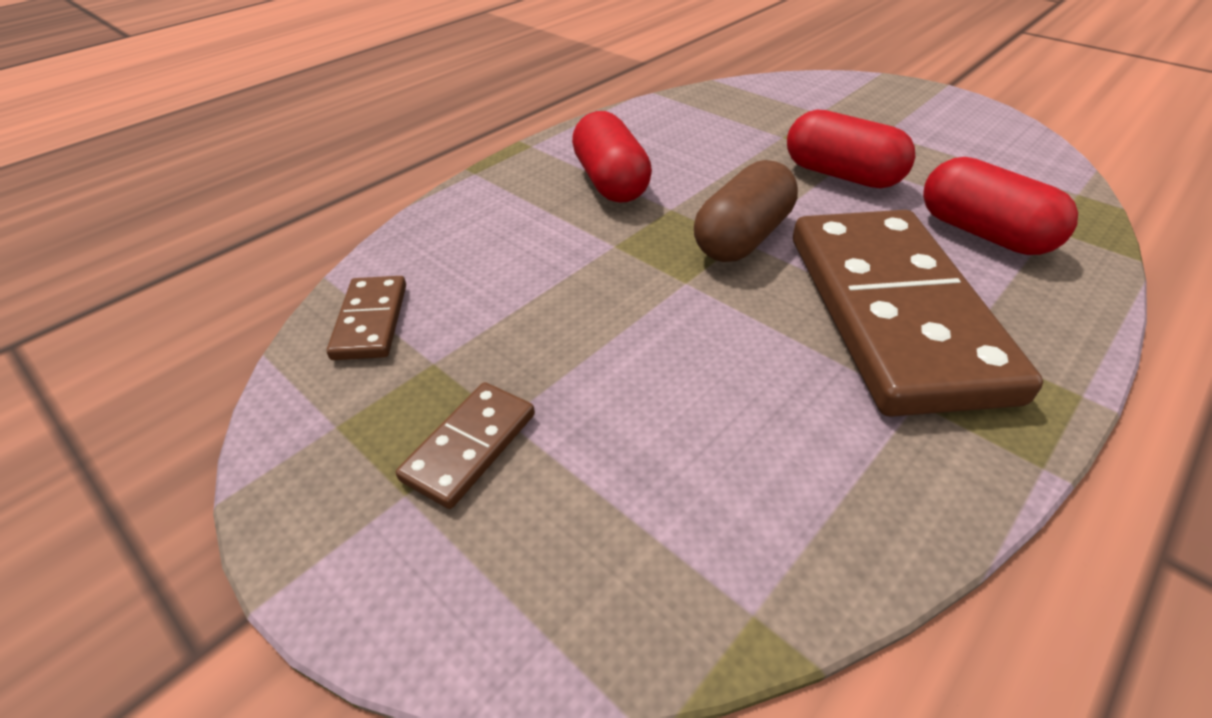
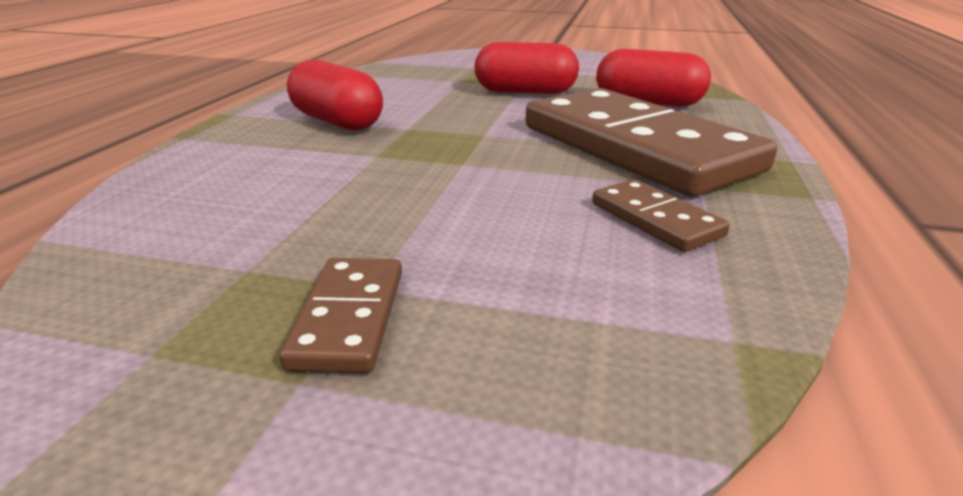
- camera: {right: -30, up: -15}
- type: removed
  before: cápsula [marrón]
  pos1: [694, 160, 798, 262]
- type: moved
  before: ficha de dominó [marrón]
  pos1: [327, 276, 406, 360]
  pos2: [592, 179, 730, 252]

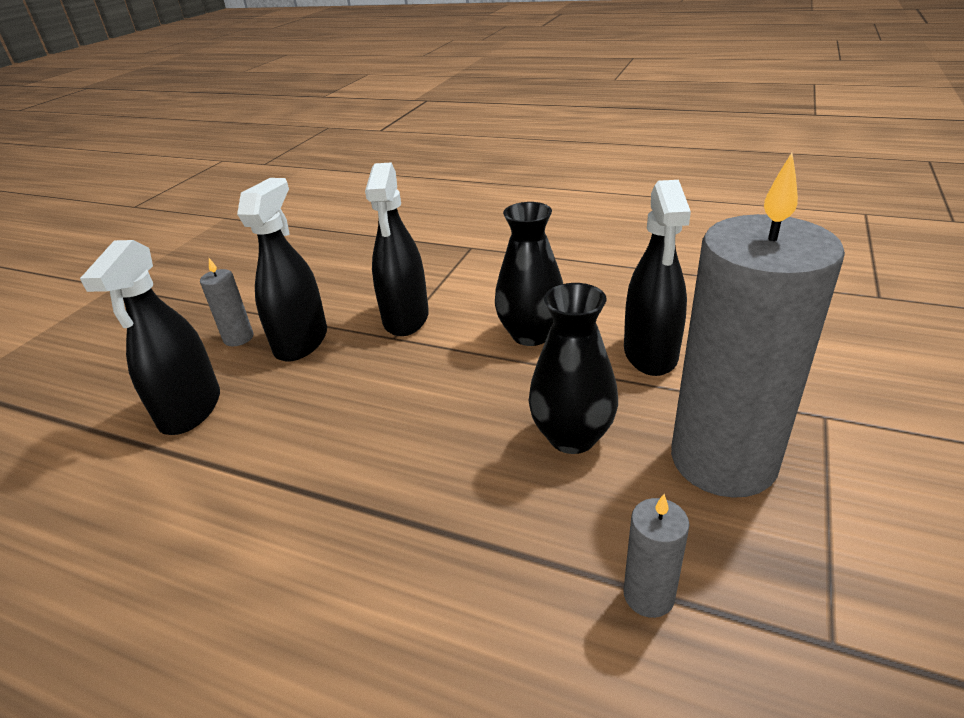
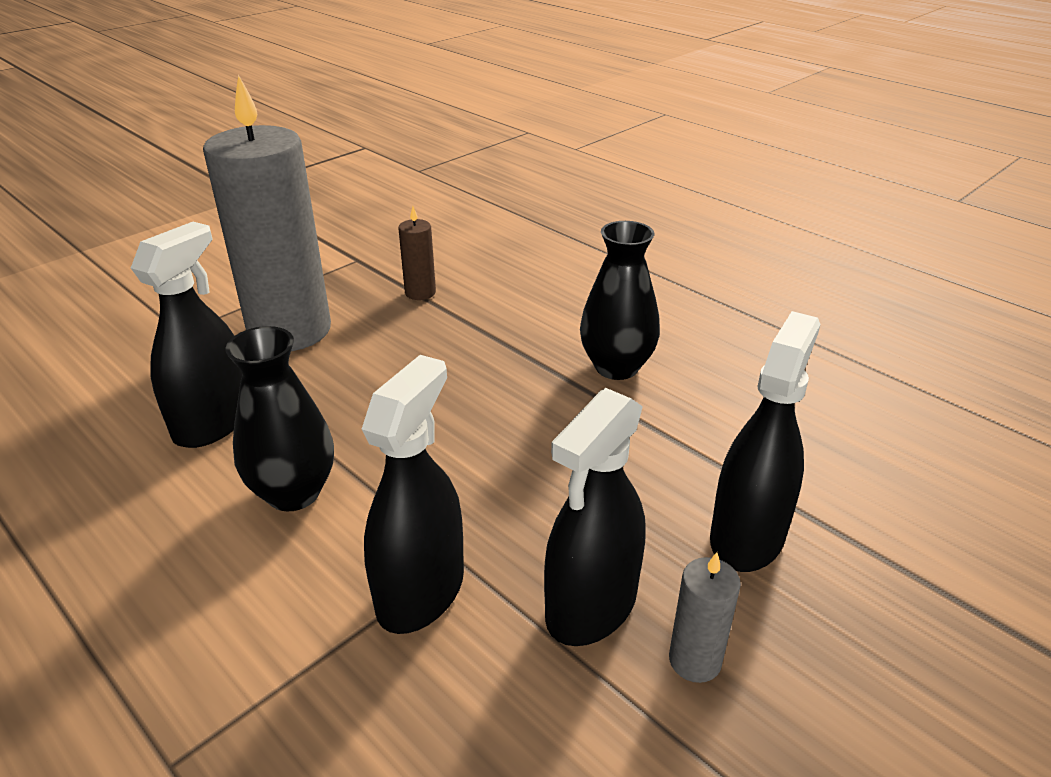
- camera: {right: -160, up: 0}
- type: moved
  before: florero [negro]
  pos1: [529, 283, 618, 454]
  pos2: [580, 221, 660, 380]
- type: recoloured
  before: vela [gris]
  after: vela [marrón]
  pos1: [623, 494, 689, 618]
  pos2: [398, 206, 436, 300]

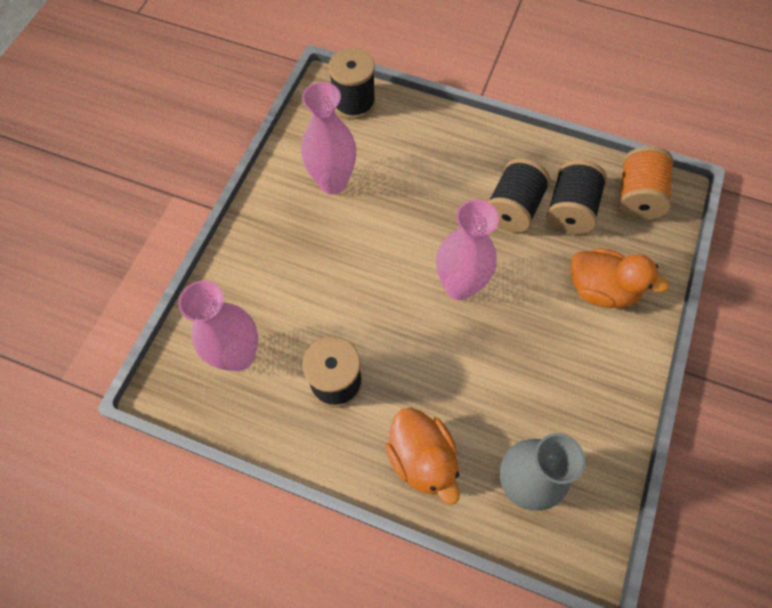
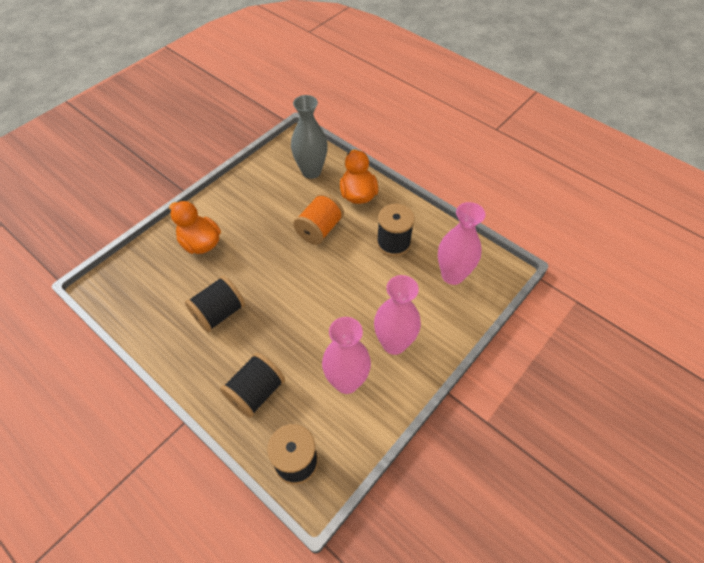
- camera: {right: -160, up: -10}
- type: moved
  before: florero [rosa]
  pos1: [436, 199, 499, 300]
  pos2: [374, 275, 421, 355]
- type: moved
  before: carrete [negro]
  pos1: [546, 160, 607, 234]
  pos2: [220, 352, 285, 418]
- type: moved
  before: carrete [naranja]
  pos1: [619, 146, 674, 220]
  pos2: [293, 193, 344, 245]

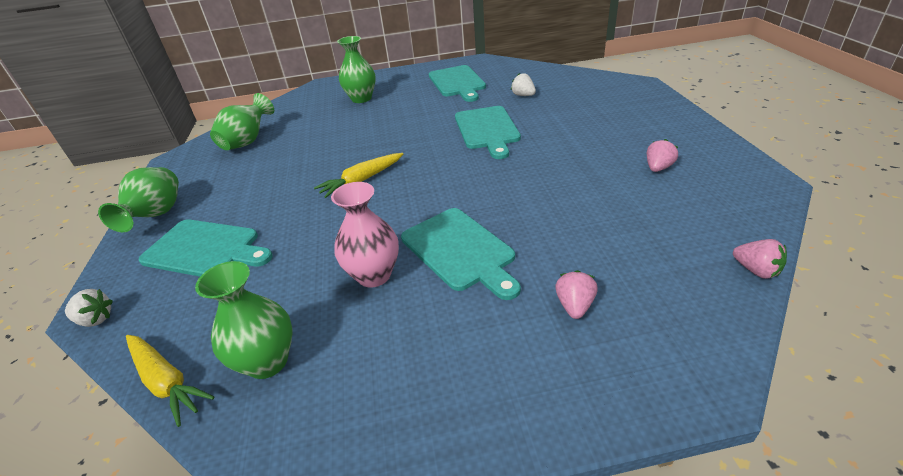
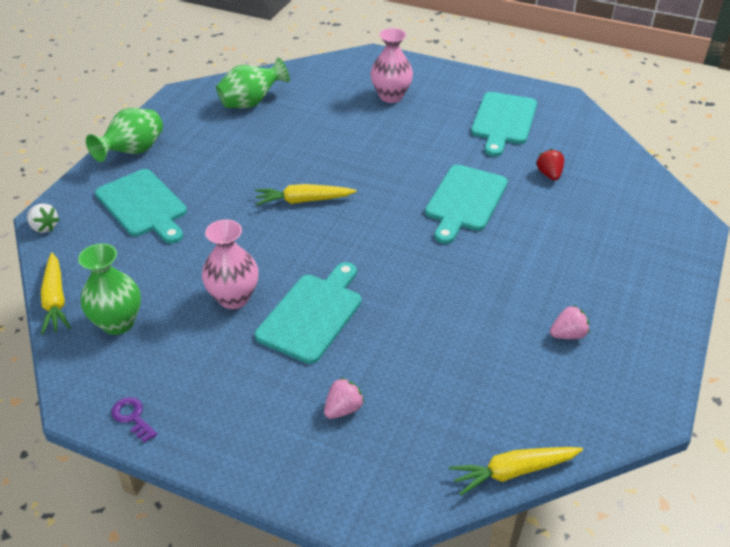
- camera: {right: 30, up: 5}
- type: added
  after: llave [morado]
  pos2: [111, 397, 157, 443]
- type: replaced
  before: fresa [rosa]
  after: zanahoria [amarillo]
  pos1: [733, 239, 787, 279]
  pos2: [449, 447, 583, 496]
- type: recoloured
  before: florero [verde]
  after: florero [rosa]
  pos1: [337, 36, 376, 103]
  pos2: [371, 28, 413, 103]
- type: recoloured
  before: fresa [blanco]
  after: fresa [rojo]
  pos1: [511, 73, 536, 96]
  pos2: [537, 149, 564, 181]
- type: turned
  before: tabla de cortar [turquesa]
  pos1: [401, 208, 521, 300]
  pos2: [255, 262, 361, 364]
  turn: -150

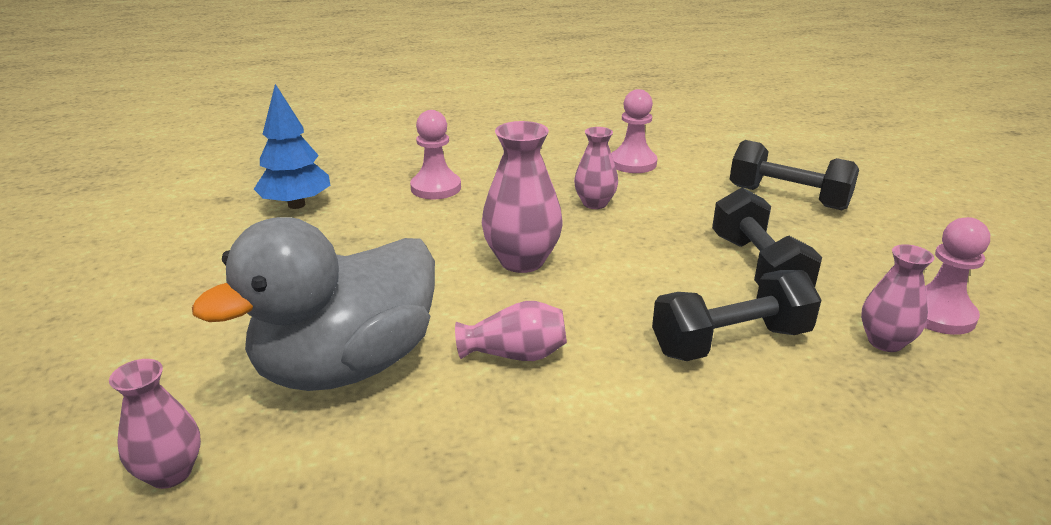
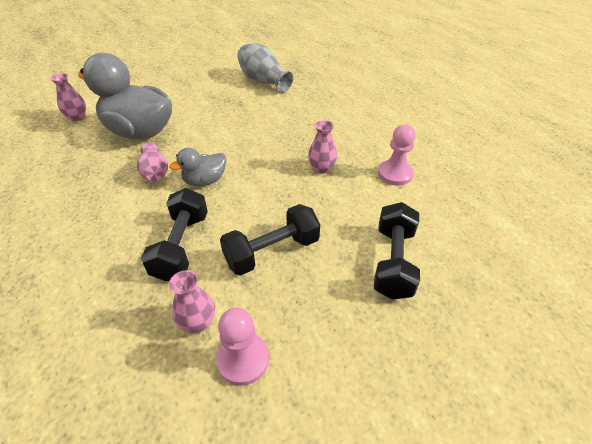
- camera: {right: 70, up: 15}
- type: removed
  before: peón [rosa]
  pos1: [410, 110, 461, 199]
- type: removed
  before: florero [rosa]
  pos1: [482, 121, 563, 273]
- type: added
  after: pato [gris]
  pos2: [169, 148, 226, 187]
- type: replaced
  before: árbol [azul]
  after: florero [gris]
  pos1: [254, 84, 330, 209]
  pos2: [237, 43, 294, 93]
- type: turned
  before: mancuerna [negro]
  pos1: [652, 270, 821, 361]
  pos2: [141, 188, 208, 282]
  turn: 45

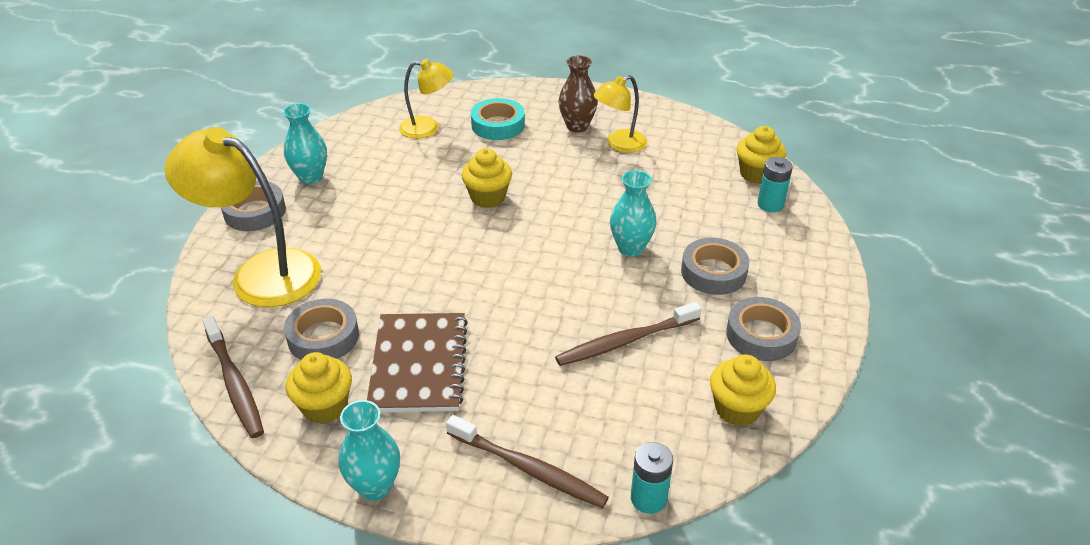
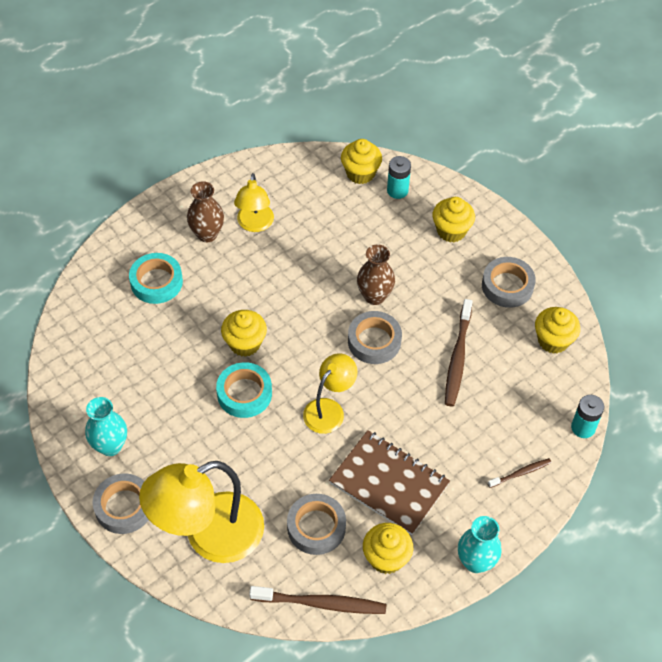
- camera: {right: -55, up: 15}
- type: added
  after: cinta adhesiva [turquesa]
  pos2: [216, 362, 272, 418]
- type: added
  after: magdalena [amarillo]
  pos2: [432, 197, 475, 242]
- type: moved
  before: lámpara [amarillo]
  pos1: [399, 59, 453, 139]
  pos2: [303, 353, 358, 434]
- type: moved
  before: cinta adhesiva [gris]
  pos1: [681, 238, 749, 295]
  pos2: [348, 311, 402, 364]
- type: recoloured
  before: florero [turquesa]
  after: florero [marrón]
  pos1: [610, 170, 657, 257]
  pos2: [357, 245, 395, 305]
- type: resized
  before: cepillo de dientes [marrón]
  pos1: [446, 415, 609, 508]
  pos2: [488, 458, 552, 488]
  scale: 0.55

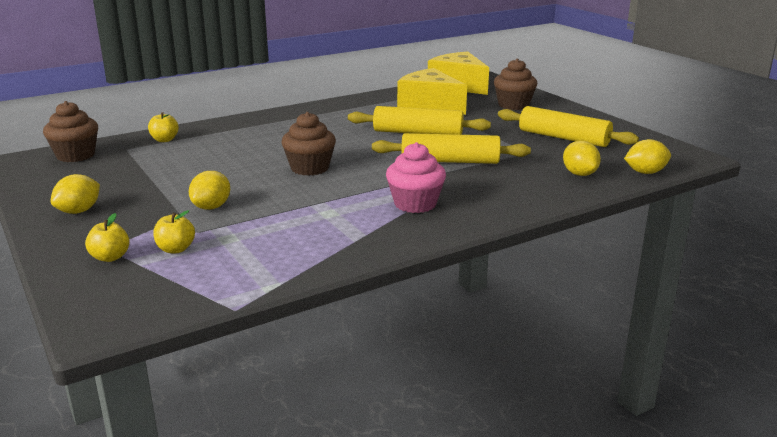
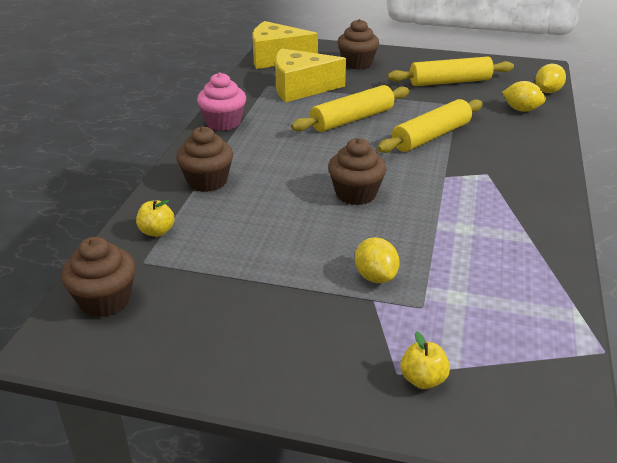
- camera: {right: -45, up: 10}
- type: removed
  before: limón [amarillo]
  pos1: [51, 174, 100, 214]
- type: removed
  before: manzana [amarillo]
  pos1: [153, 210, 195, 253]
- type: added
  after: magdalena [marrón]
  pos2: [176, 126, 233, 192]
- type: moved
  before: magdalena [rosa]
  pos1: [386, 142, 446, 213]
  pos2: [197, 73, 246, 131]

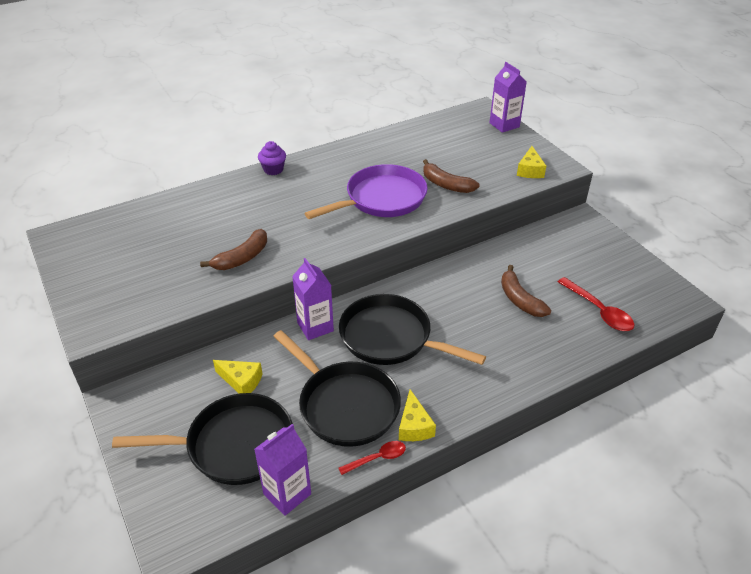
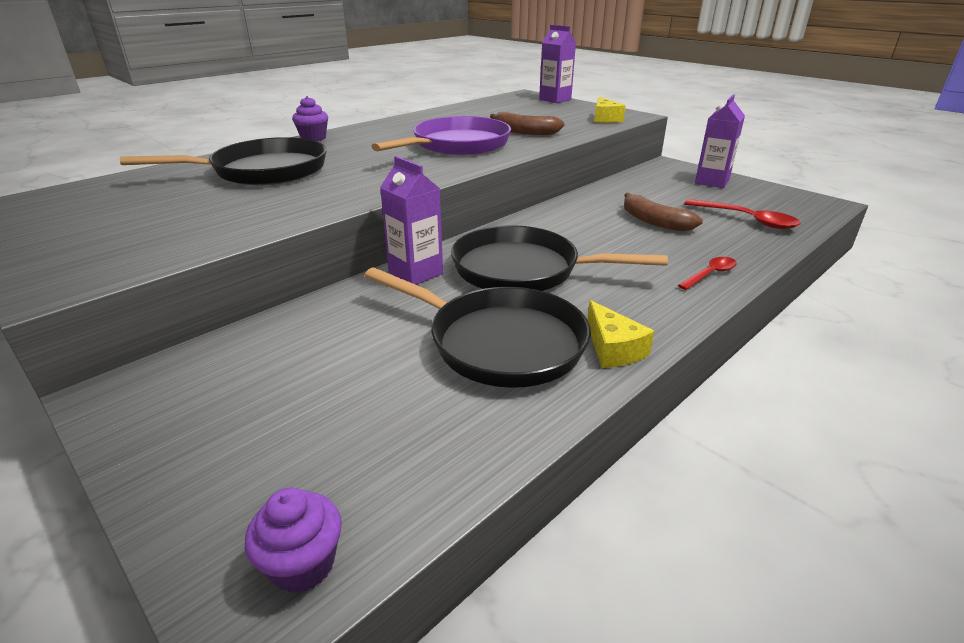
- camera: {right: -15, up: -10}
- type: removed
  before: plátano [marrón]
  pos1: [200, 229, 267, 270]
- type: removed
  before: queso [amarillo]
  pos1: [213, 360, 263, 394]
- type: added
  after: magdalena [morado]
  pos2: [245, 488, 342, 593]
- type: moved
  before: sartén [negro]
  pos1: [112, 393, 293, 485]
  pos2: [120, 137, 327, 186]
- type: moved
  before: cartón de leche [morado]
  pos1: [254, 424, 311, 516]
  pos2: [695, 94, 745, 188]
- type: moved
  before: cuchara [rojo]
  pos1: [339, 441, 406, 475]
  pos2: [678, 257, 737, 290]

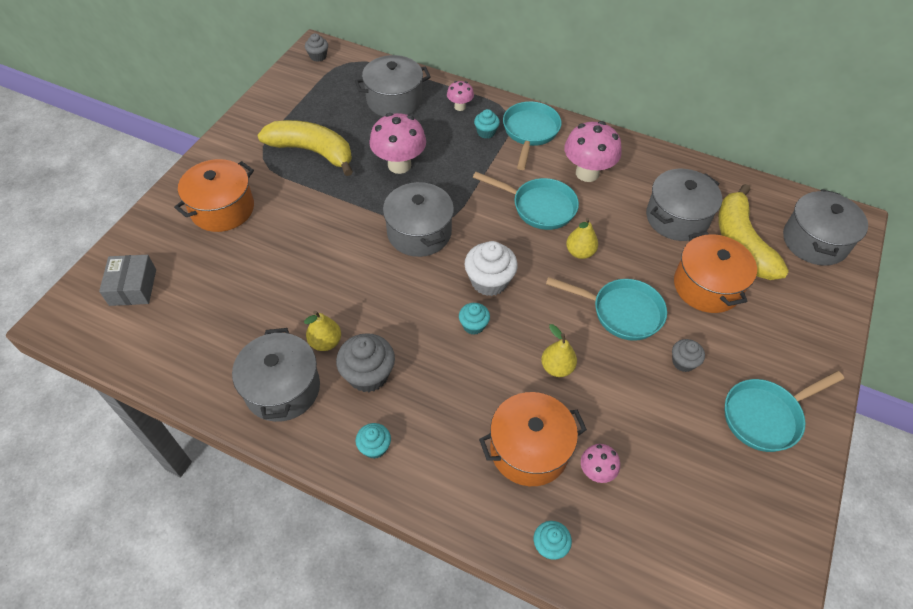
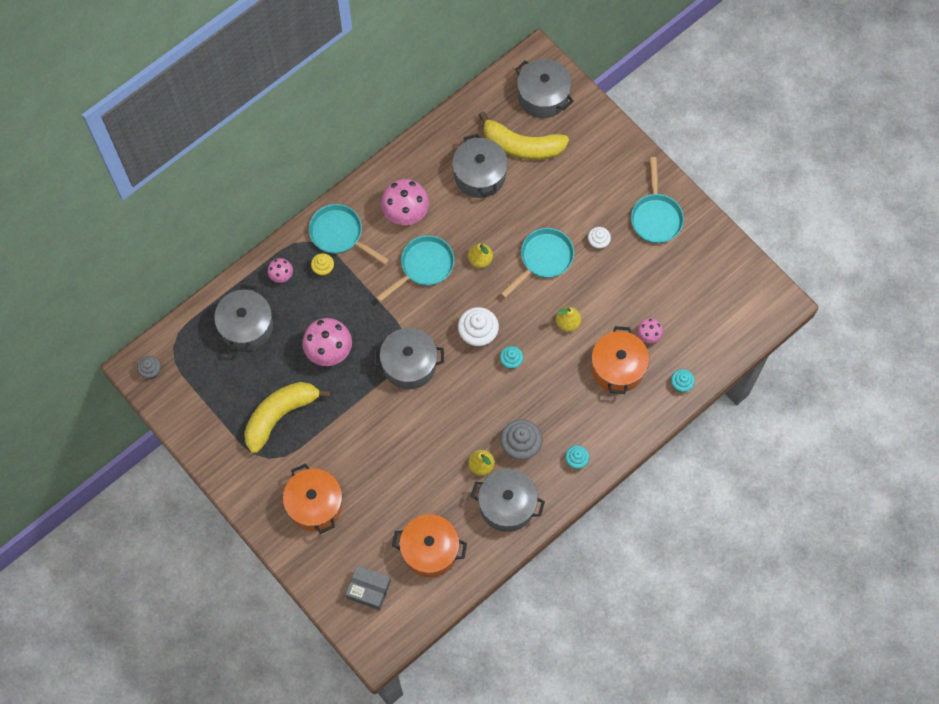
- camera: {right: -65, up: 15}
- type: moved
  before: olla [naranja]
  pos1: [674, 231, 757, 313]
  pos2: [392, 514, 467, 578]
- type: recoloured
  before: magdalena [turquesa]
  after: magdalena [amarillo]
  pos1: [474, 109, 500, 139]
  pos2: [311, 253, 334, 277]
- type: recoloured
  before: magdalena [gris]
  after: magdalena [blanco]
  pos1: [672, 339, 705, 372]
  pos2: [588, 227, 611, 250]

